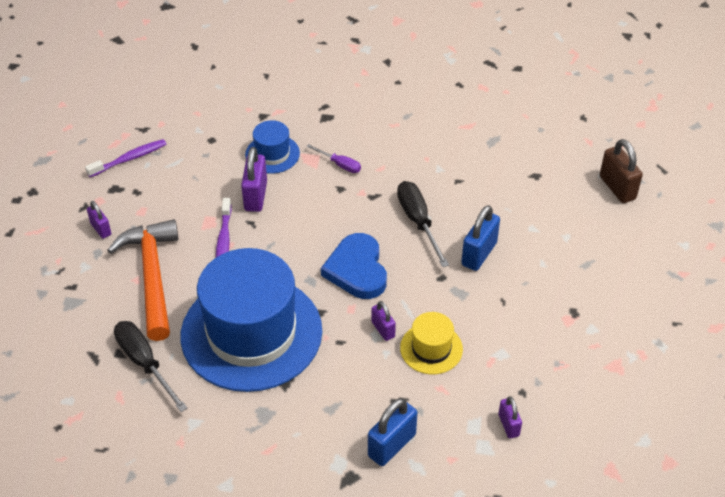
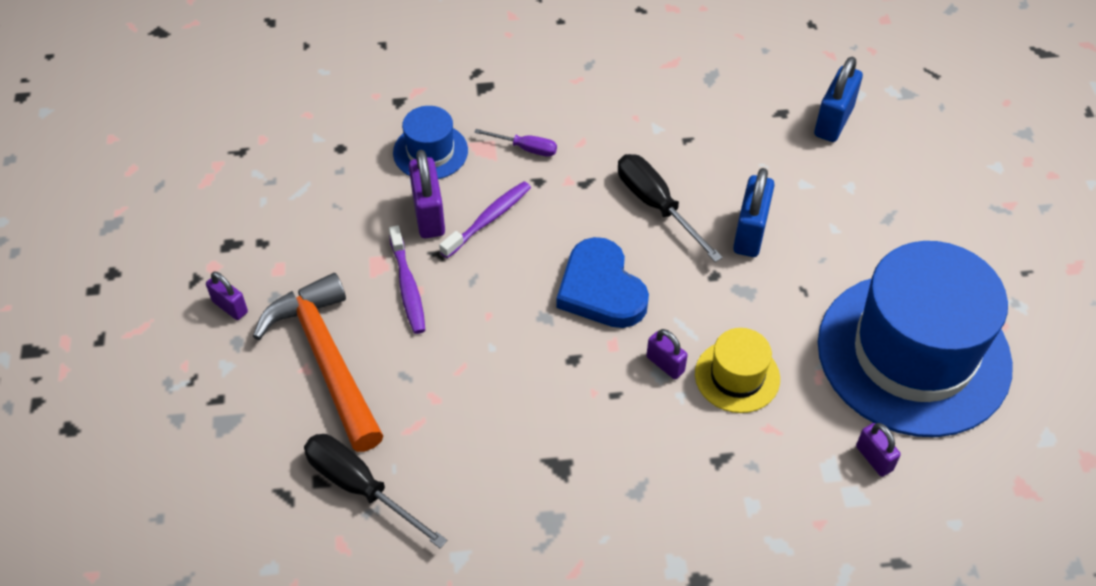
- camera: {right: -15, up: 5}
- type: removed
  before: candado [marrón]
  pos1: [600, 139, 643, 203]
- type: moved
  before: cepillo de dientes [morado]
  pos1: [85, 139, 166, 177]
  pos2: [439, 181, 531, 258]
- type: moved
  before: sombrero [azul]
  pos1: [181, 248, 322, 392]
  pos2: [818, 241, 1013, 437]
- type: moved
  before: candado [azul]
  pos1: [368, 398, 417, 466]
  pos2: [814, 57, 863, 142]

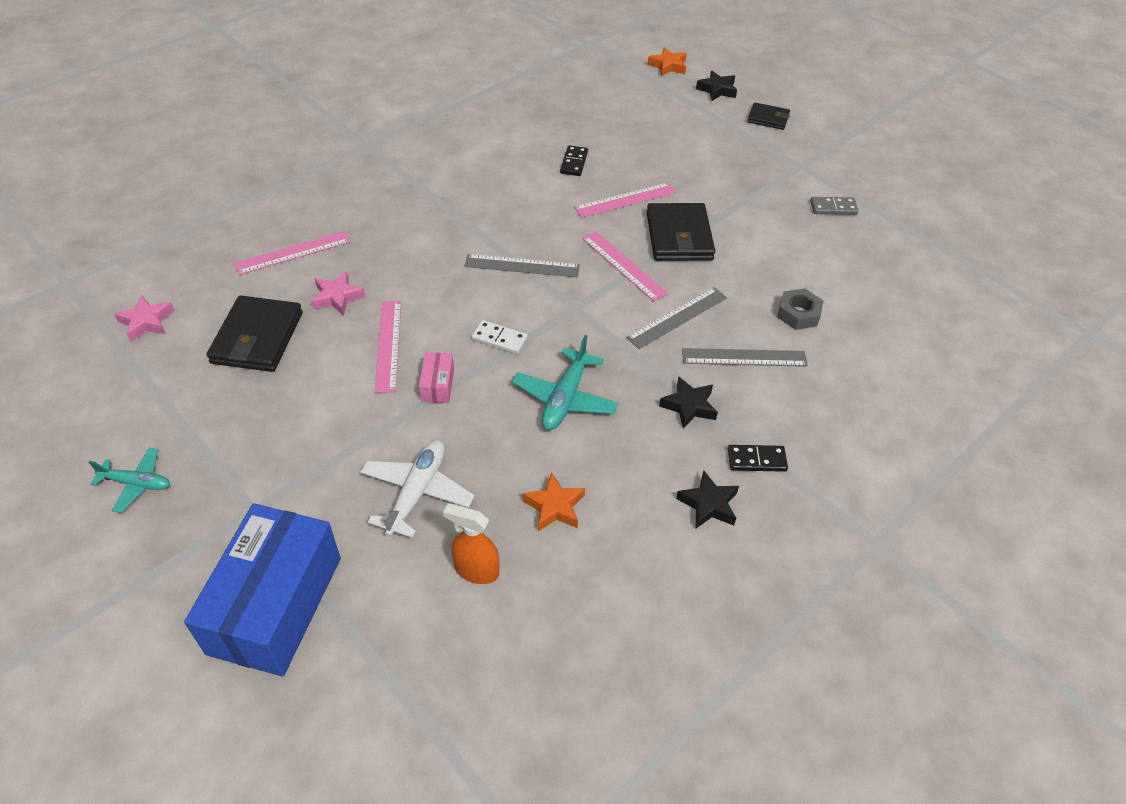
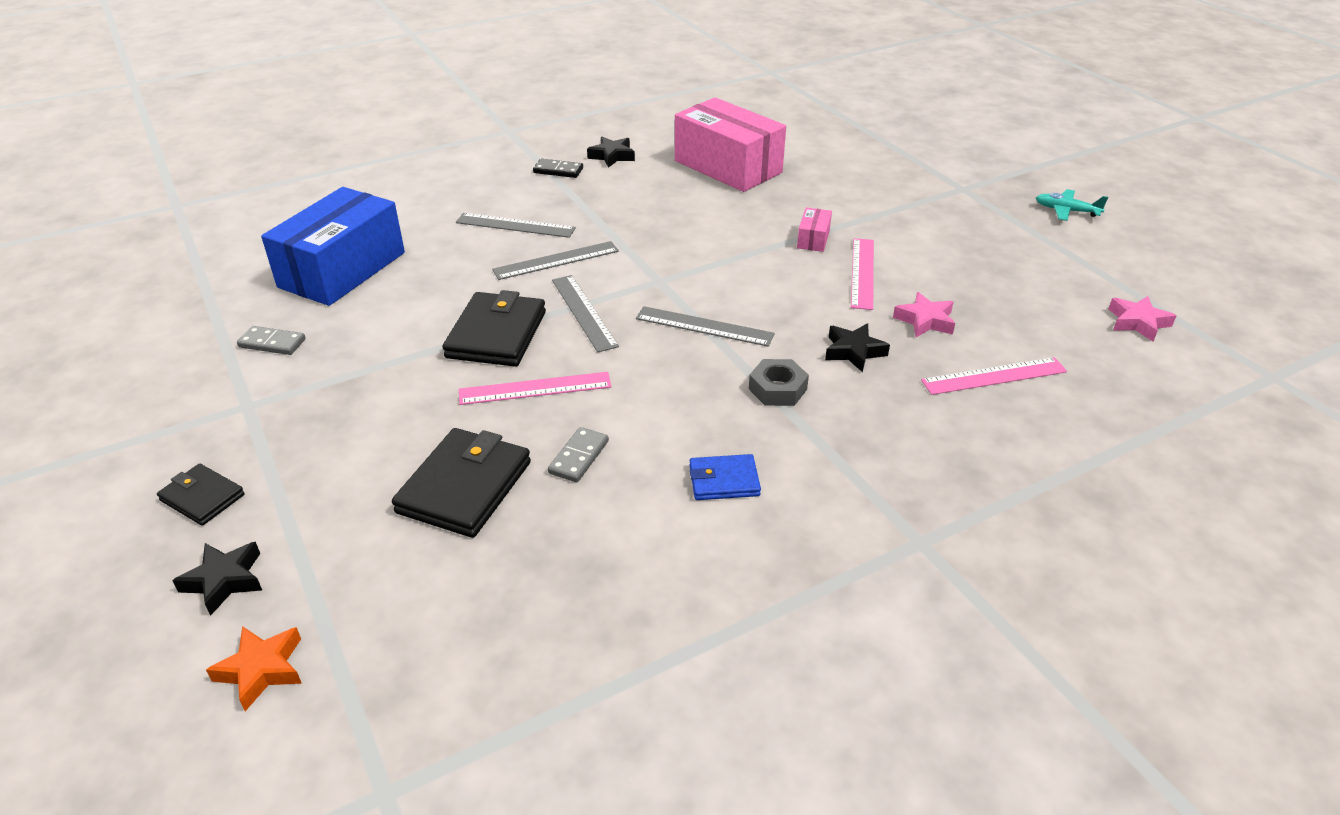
- camera: {right: -165, up: -10}
- type: removed
  before: avión [blanco]
  pos1: [360, 440, 475, 538]
- type: removed
  before: pulverizador [naranja]
  pos1: [443, 503, 500, 584]
- type: removed
  before: ficha de dominó [blanco]
  pos1: [471, 320, 528, 354]
- type: removed
  before: avión [turquesa]
  pos1: [512, 335, 619, 430]
- type: added
  after: cartera [azul]
  pos2: [689, 454, 761, 500]
- type: moved
  before: caja [azul]
  pos1: [184, 503, 341, 677]
  pos2: [261, 187, 405, 306]
- type: moved
  before: cartera [negro]
  pos1: [207, 296, 303, 372]
  pos2: [392, 428, 531, 538]
- type: moved
  before: estrella [negro]
  pos1: [659, 376, 718, 429]
  pos2: [825, 323, 890, 372]
- type: moved
  before: tuerca [gris]
  pos1: [777, 289, 824, 330]
  pos2: [749, 359, 809, 406]
- type: replaced
  before: estrella [naranja]
  after: caja [rosa]
  pos1: [522, 472, 585, 531]
  pos2: [675, 97, 786, 192]
- type: recoloured
  before: ficha de dominó [negro]
  after: ficha de dominó [gris]
  pos1: [560, 145, 588, 176]
  pos2: [548, 427, 609, 482]
- type: recoloured
  before: regla [rosa]
  after: regla [gris]
  pos1: [582, 232, 668, 301]
  pos2: [552, 275, 619, 352]

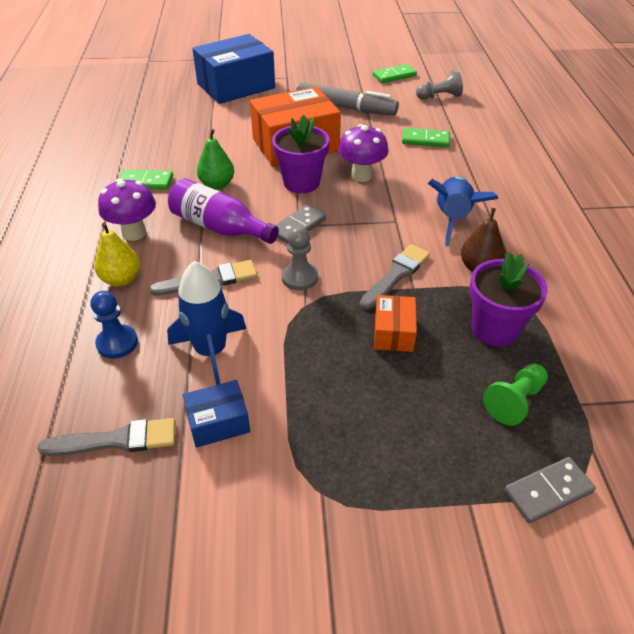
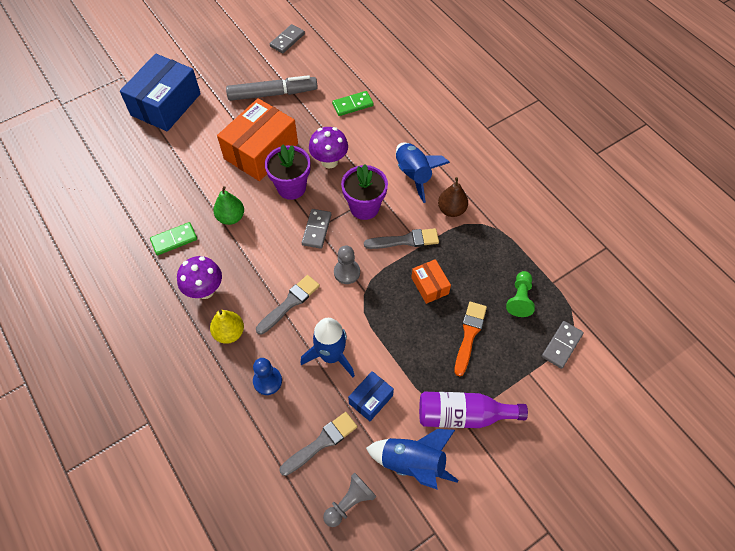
- camera: {right: -30, up: 15}
- type: added
  after: cohete [azul]
  pos2: [366, 429, 458, 490]
- type: added
  after: pincel [naranja]
  pos2: [454, 302, 487, 376]
- type: moved
  before: botella [morado]
  pos1: [168, 178, 279, 244]
  pos2: [419, 392, 528, 428]
- type: moved
  before: peón [gris]
  pos1: [416, 69, 463, 100]
  pos2: [323, 473, 376, 527]
- type: moved
  before: maceta [morado]
  pos1: [469, 252, 548, 347]
  pos2: [341, 164, 388, 220]
- type: recoloured
  before: ficha de dominó [verde]
  after: ficha de dominó [gris]
  pos1: [373, 64, 417, 83]
  pos2: [270, 24, 305, 53]
- type: turned
  before: pincel [gris]
  pos1: [360, 244, 430, 310]
  pos2: [364, 228, 439, 249]
  turn: 75

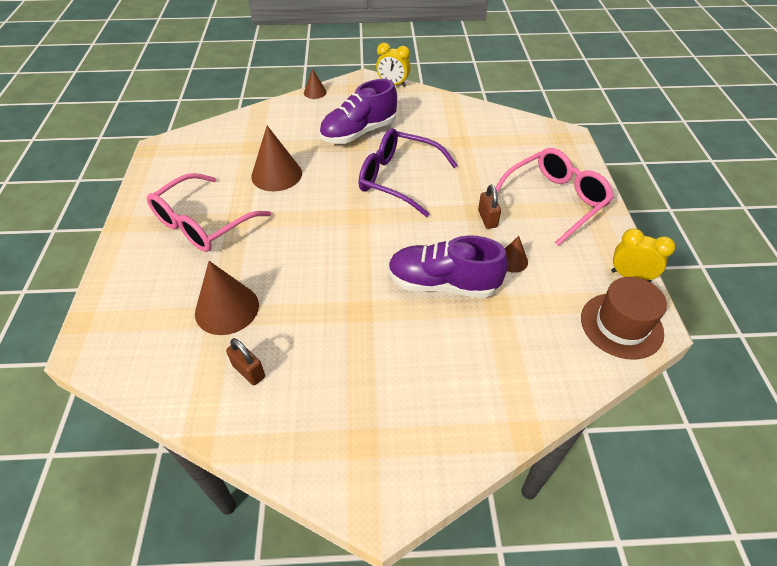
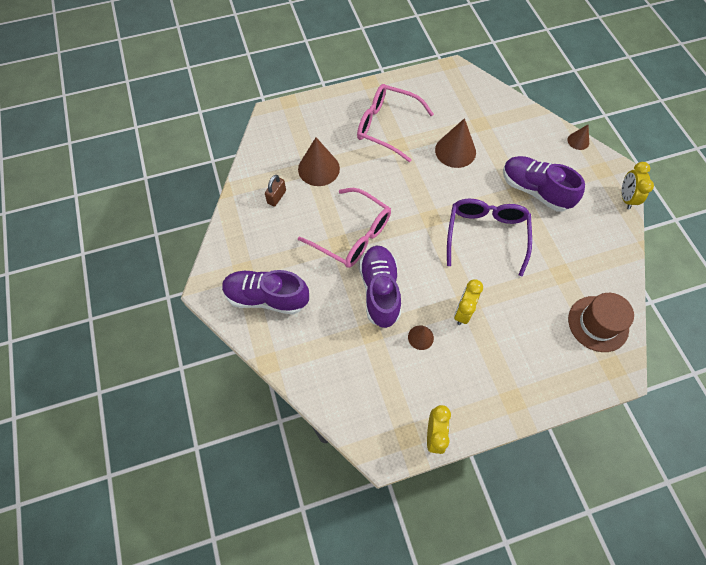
- camera: {right: 75, up: 15}
- type: added
  after: zapato [morado]
  pos2: [222, 270, 309, 315]
- type: moved
  before: gafas [rosa]
  pos1: [496, 148, 614, 246]
  pos2: [298, 188, 391, 268]
- type: moved
  before: sombrero [marrón]
  pos1: [581, 277, 667, 360]
  pos2: [568, 293, 634, 352]
- type: replaced
  before: candado [marrón]
  after: despertador [amarillo]
  pos1: [478, 185, 501, 229]
  pos2: [454, 279, 483, 325]

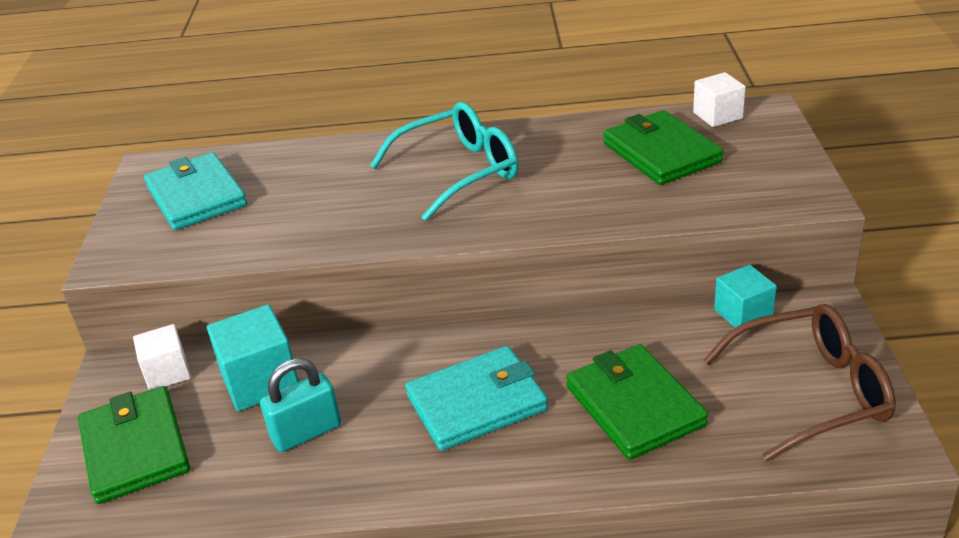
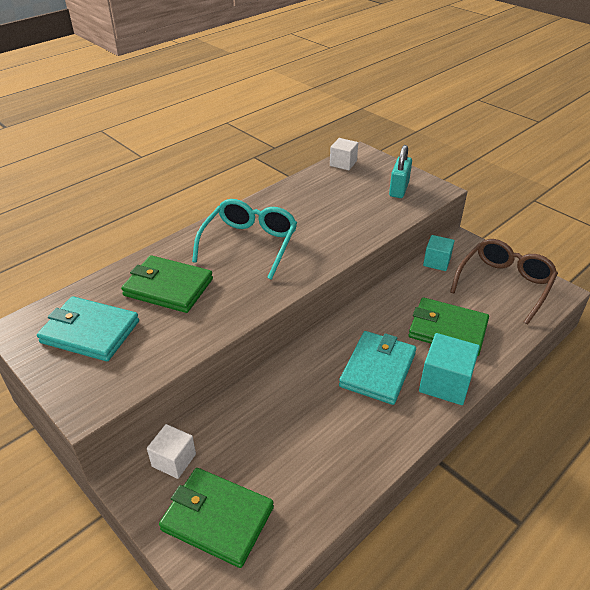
- camera: {right: -45, up: 5}
- type: moved
  before: cubo [turquesa]
  pos1: [207, 304, 299, 411]
  pos2: [419, 333, 480, 405]
- type: moved
  before: candado [turquesa]
  pos1: [260, 358, 341, 452]
  pos2: [389, 145, 412, 198]
- type: moved
  before: cartera [verde]
  pos1: [603, 110, 723, 185]
  pos2: [121, 255, 213, 313]

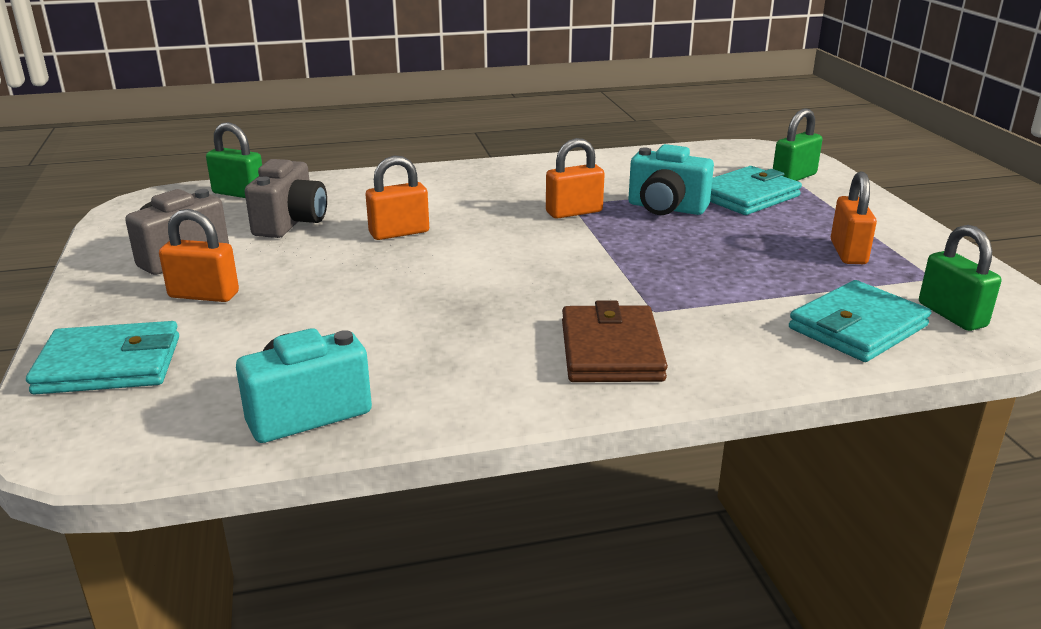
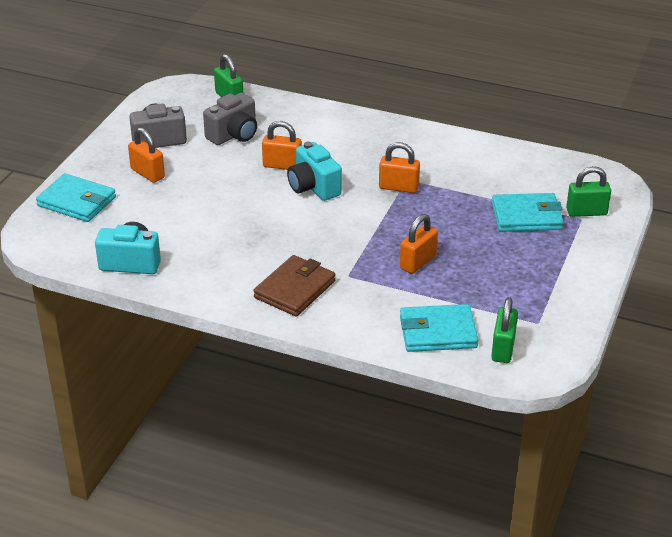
- camera: {right: 35, up: 10}
- type: moved
  before: cámara [turquesa]
  pos1: [628, 144, 714, 215]
  pos2: [287, 141, 342, 201]
- type: moved
  before: candado [naranja]
  pos1: [831, 171, 877, 264]
  pos2: [400, 214, 438, 274]

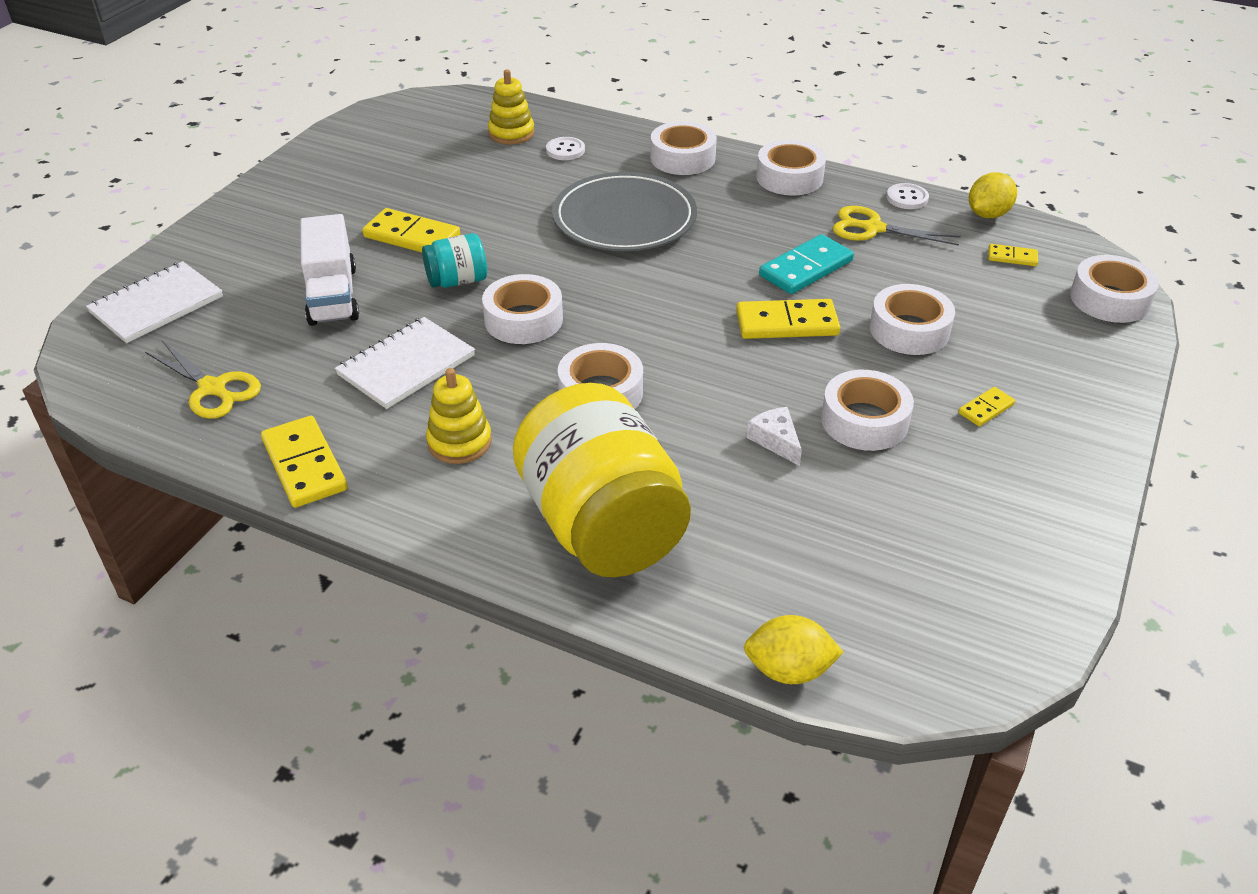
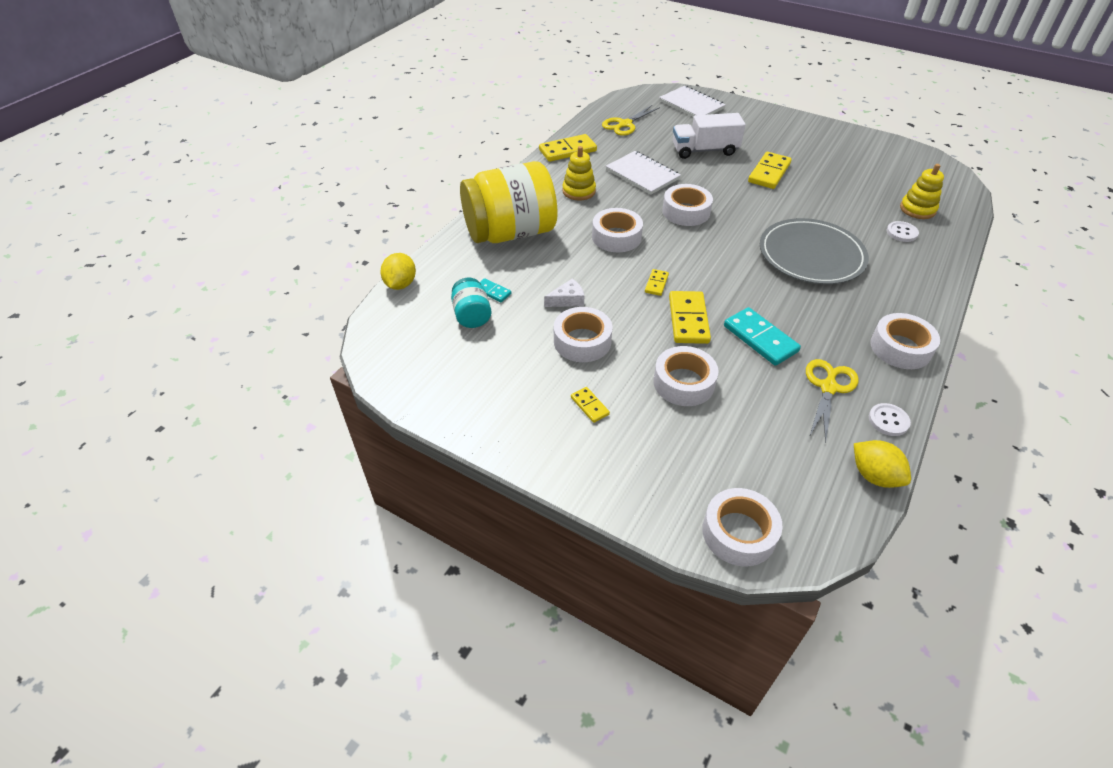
- camera: {right: 95, up: 5}
- type: removed
  before: cinta adhesiva [blanco]
  pos1: [650, 121, 717, 175]
- type: added
  after: ficha de dominó [turquesa]
  pos2: [480, 278, 511, 302]
- type: moved
  before: tarro [turquesa]
  pos1: [422, 233, 487, 288]
  pos2: [451, 278, 491, 328]
- type: moved
  before: ficha de dominó [amarillo]
  pos1: [988, 244, 1038, 266]
  pos2: [645, 269, 669, 296]

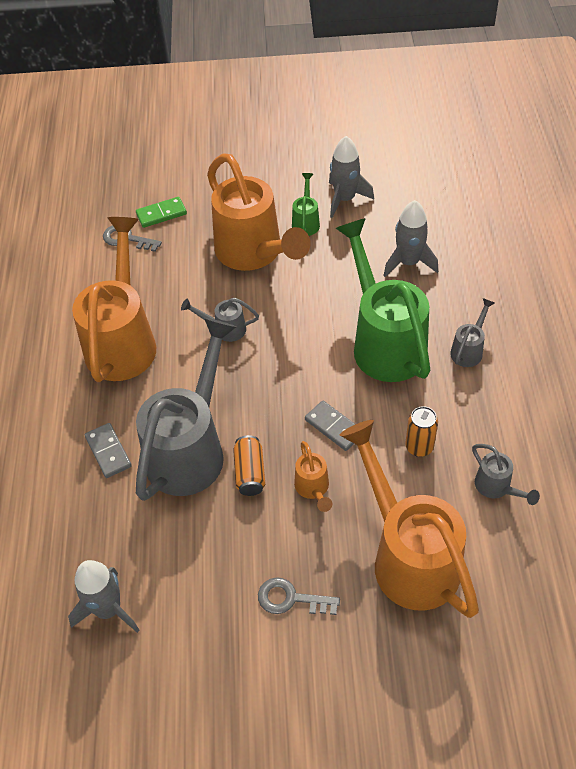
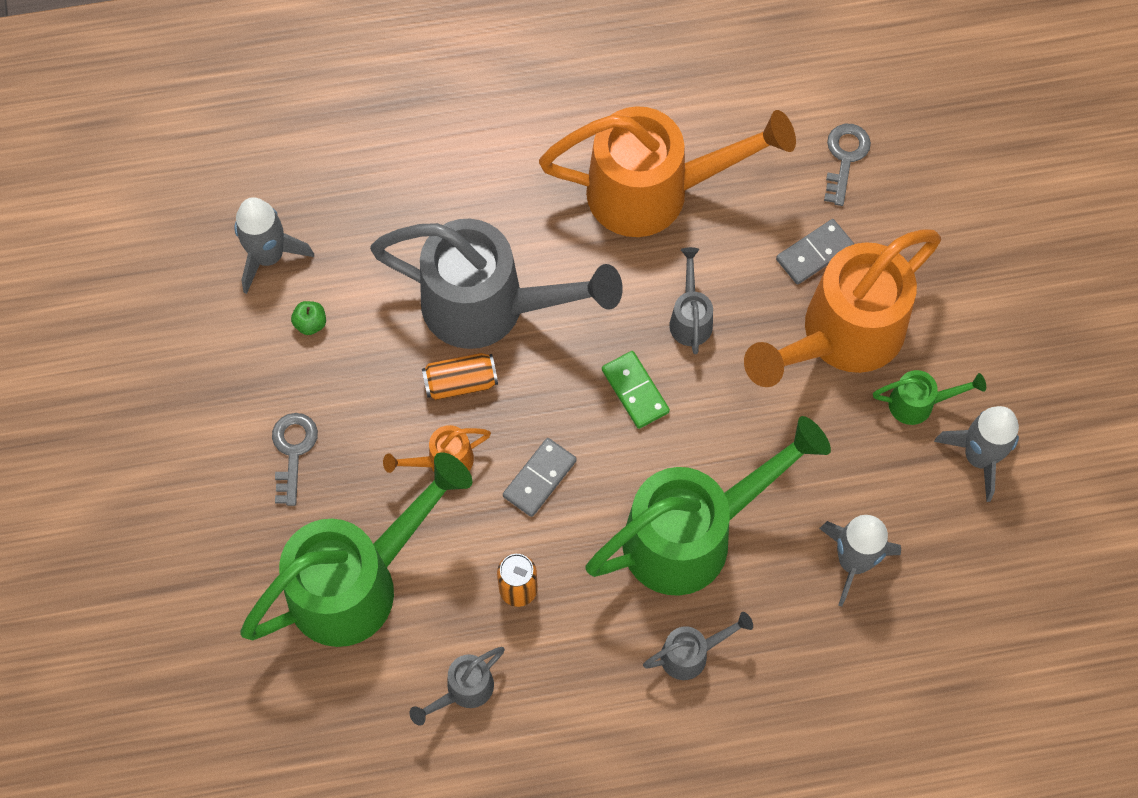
- camera: {right: 80, up: 15}
- type: added
  after: manzana [verde]
  pos2: [291, 301, 326, 335]
- type: moved
  before: ficha de dominó [gris]
  pos1: [85, 423, 132, 478]
  pos2: [776, 219, 854, 285]
- type: moved
  before: ficha de dominó [verde]
  pos1: [136, 197, 187, 228]
  pos2: [602, 351, 670, 429]
- type: recoloured
  before: regadera [naranja]
  after: regadera [verde]
  pos1: [339, 420, 479, 618]
  pos2: [240, 452, 472, 647]
- type: turned
  before: regadera [gris]
  pos1: [450, 298, 495, 367]
  pos2: [643, 612, 753, 680]
  turn: -45

